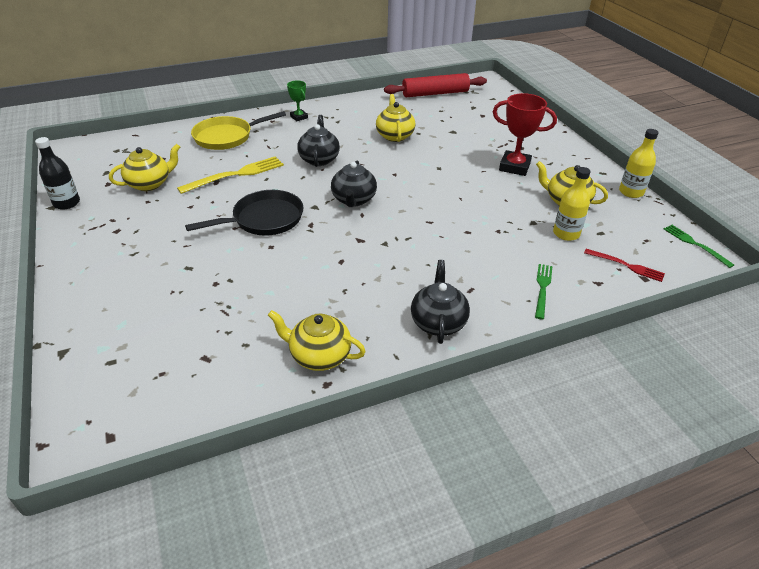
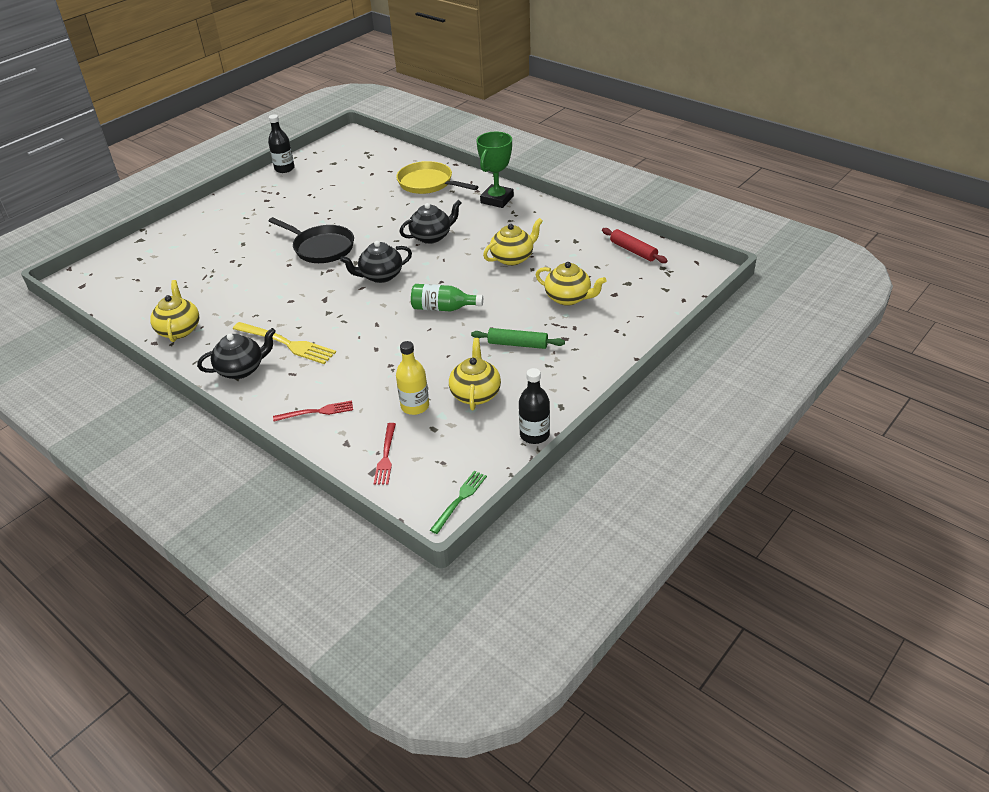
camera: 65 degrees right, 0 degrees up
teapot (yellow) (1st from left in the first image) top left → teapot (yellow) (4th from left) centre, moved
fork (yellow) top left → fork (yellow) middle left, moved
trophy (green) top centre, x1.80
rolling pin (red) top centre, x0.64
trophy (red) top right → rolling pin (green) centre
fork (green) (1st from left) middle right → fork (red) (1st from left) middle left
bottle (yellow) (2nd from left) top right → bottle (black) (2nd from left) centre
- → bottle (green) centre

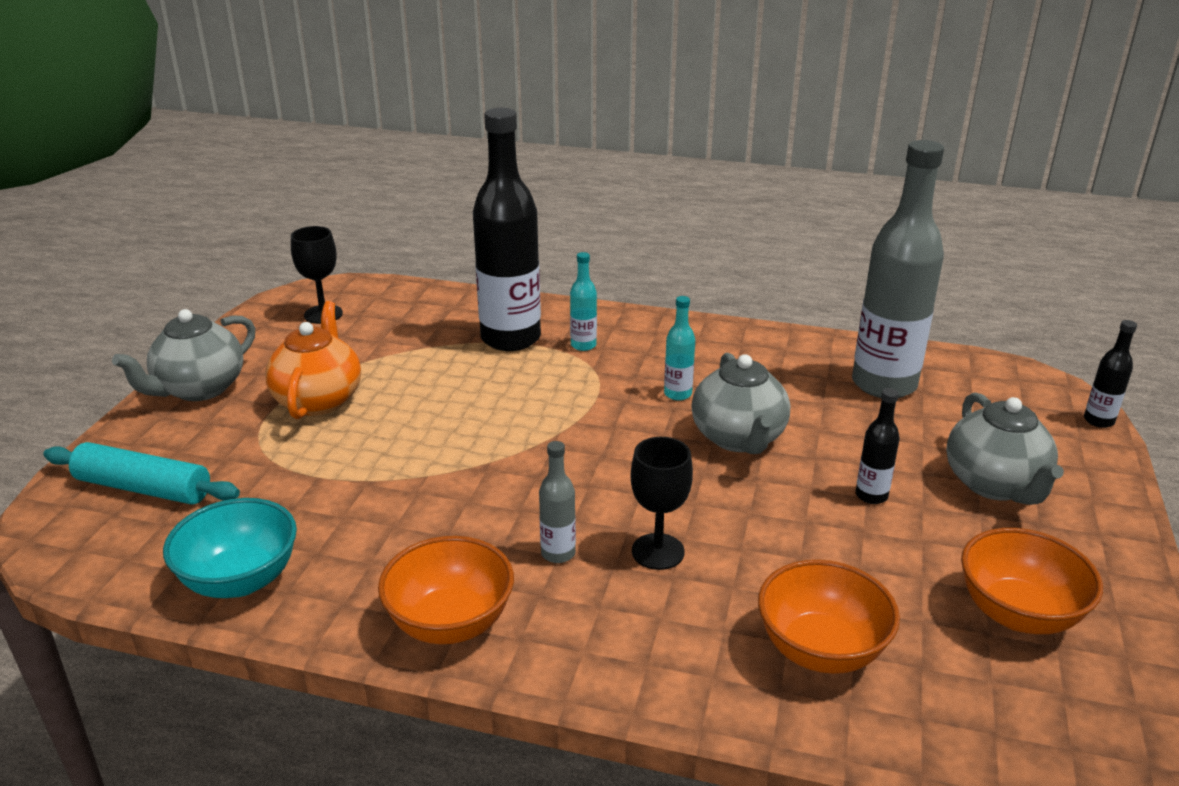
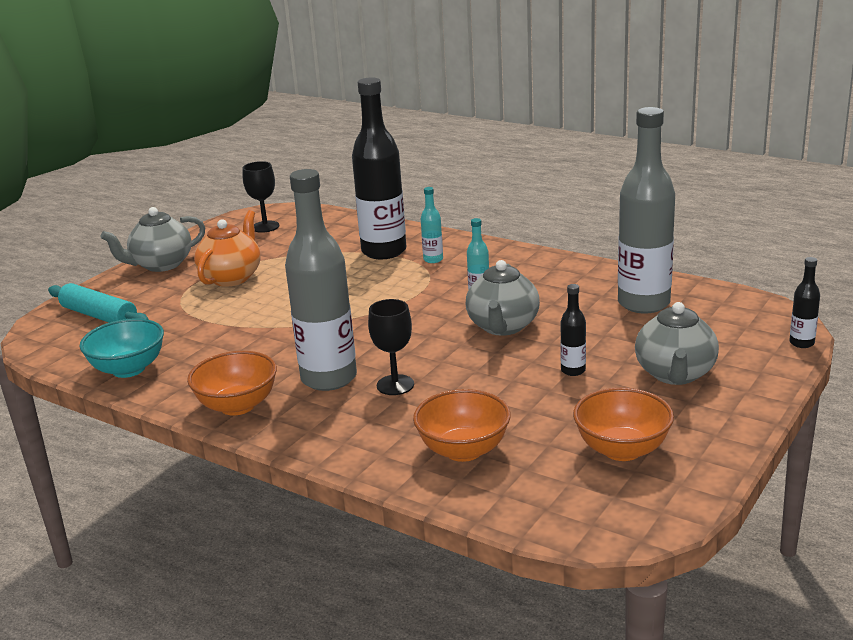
camera: 20 degrees right, 5 degrees down
bottle (grey) (1st from left) centre, x2.34

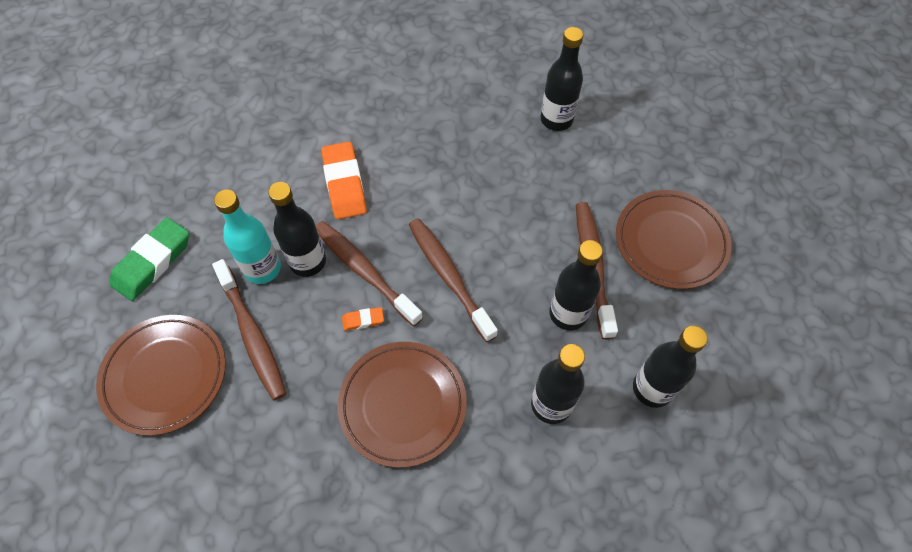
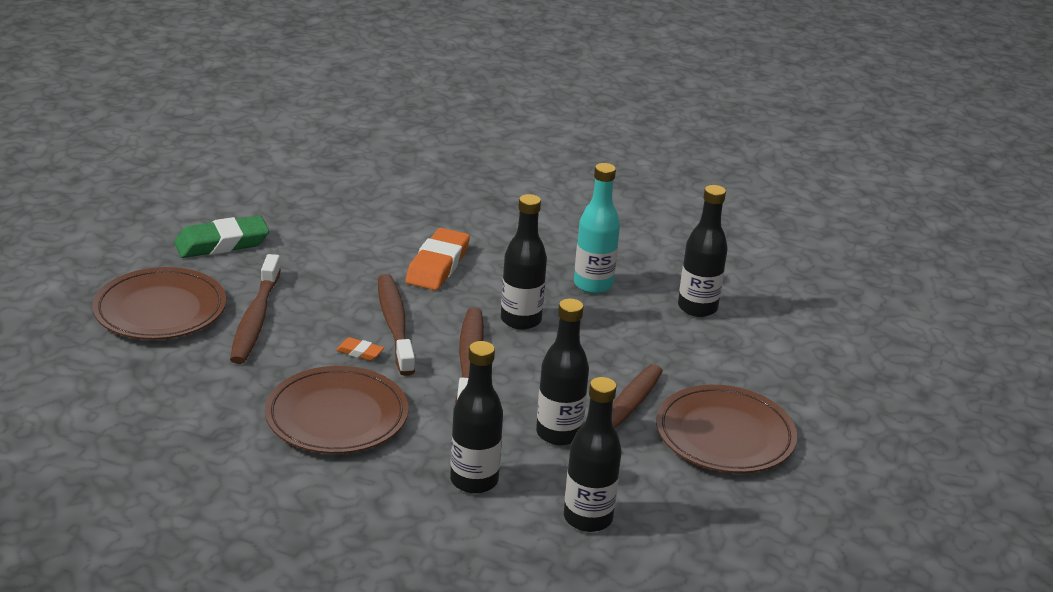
camera: 30 degrees right, 30 degrees down
bottle (turquoise) middle left → bottle (turquoise) centre, moved
bottle (black) (1st from left in the first image) middle left → bottle (black) (2nd from left) centre, moved

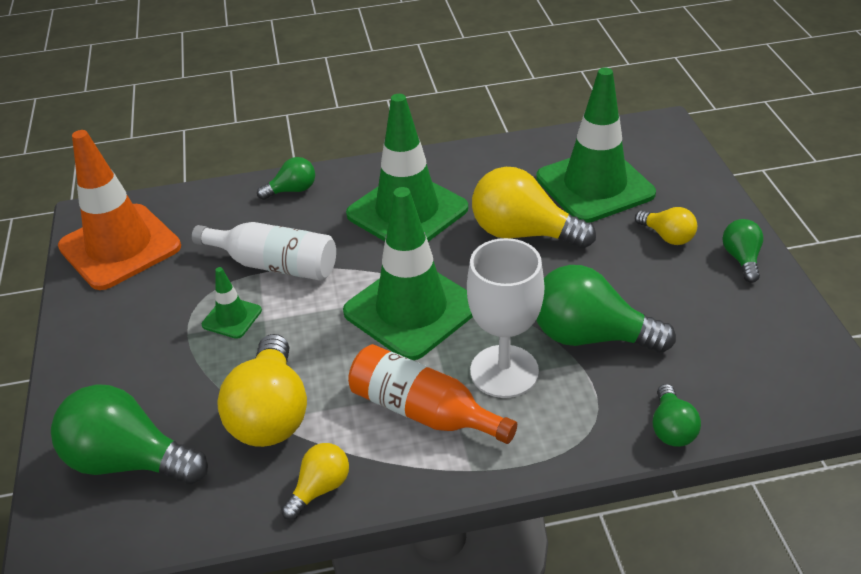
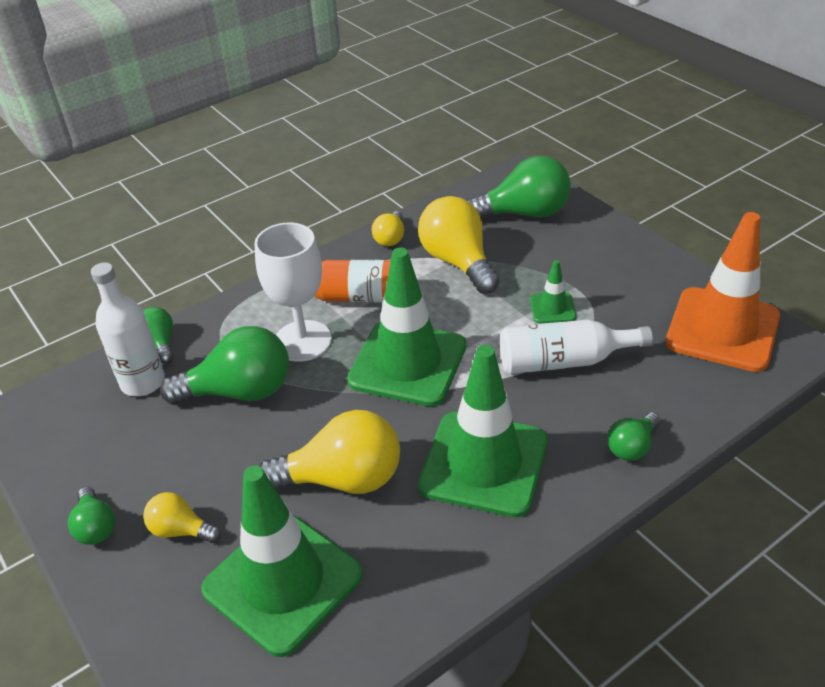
camera: 155 degrees right, 0 degrees up
- → bottle (white) (1st from left) middle left

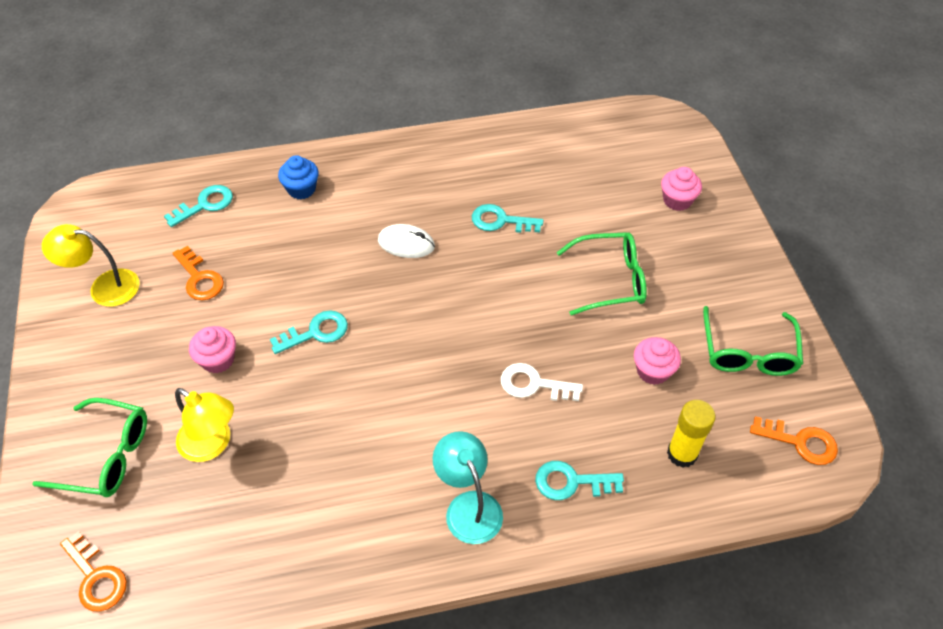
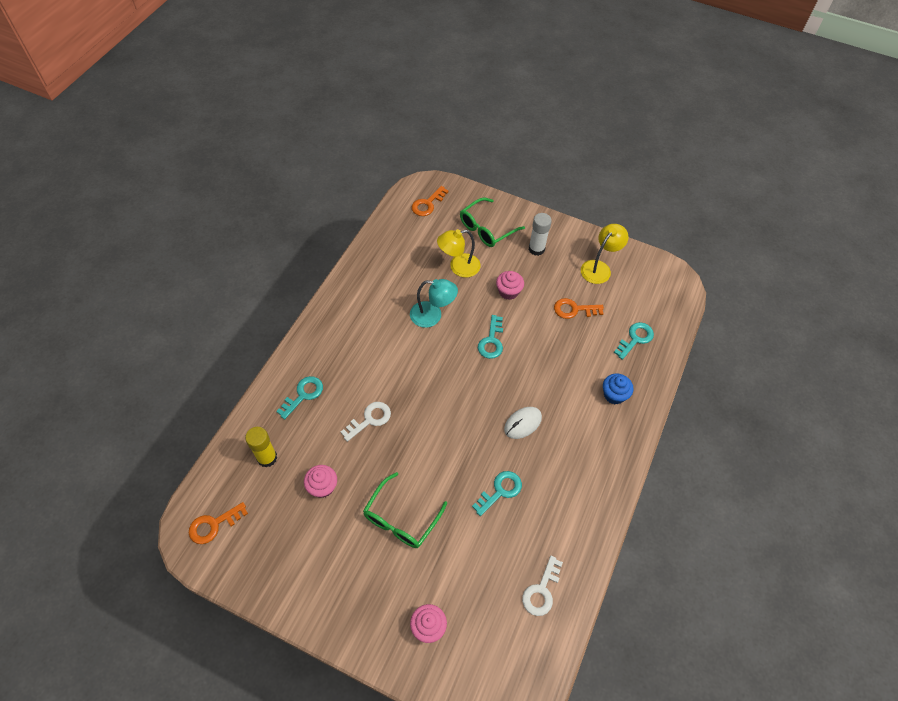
camera: 125 degrees right, 5 degrees up
key (orange) (1st from left in the first image) bottom left → key (orange) (2nd from left) top centre, 45 degrees counterclockwise
key (turquoise) (1st from left in the first image) top left → key (turquoise) (4th from left) middle right, 135 degrees counterclockwise
lamp (turquoise) bottom centre → lamp (turquoise) centre, moved
glasses (green) (3rd from left) middle right → -
- → key (white) (2nd from left) bottom centre
- → glue stick (white) centre

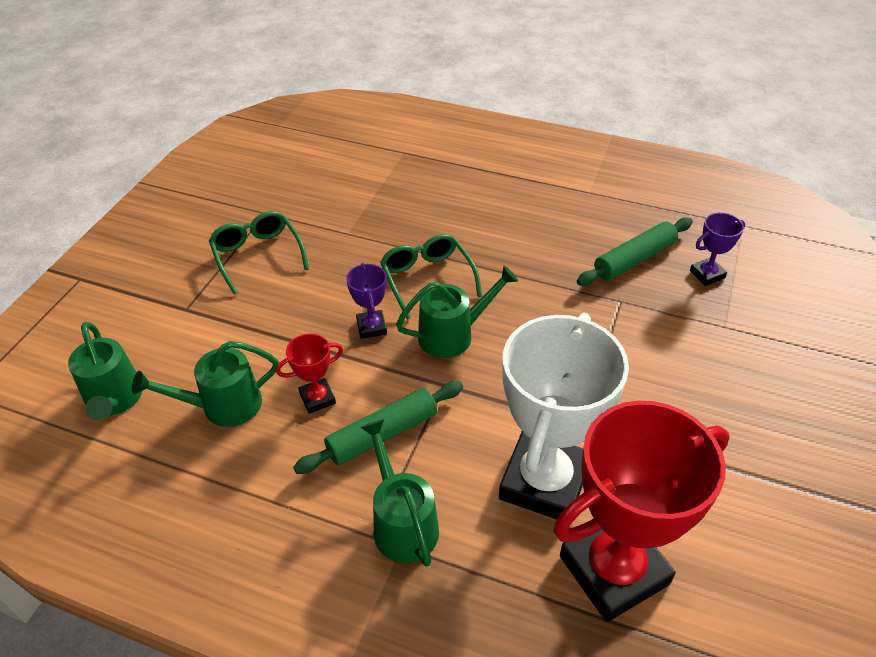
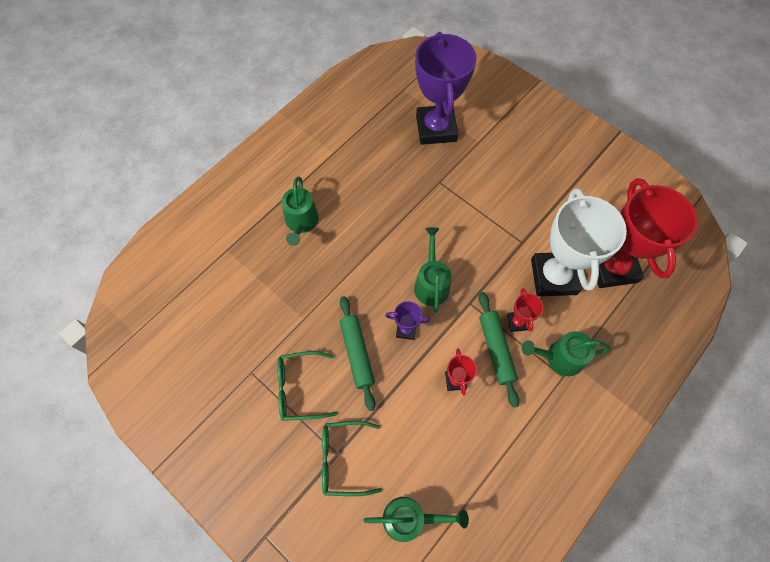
camera: 70 degrees left, 20 degrees up
watering can (green) (2nd from left in the first image) middle left → watering can (green) (1st from left) centre, moved
glasses (green) (2nd from left) centre → glasses (green) (2nd from left) bottom centre, moved
trophy (white) centre → trophy (white) middle right, 45 degrees clockwise
rolling pin (green) (2nd from left in the first image) middle right → rolling pin (green) (1st from left) centre, moved
trophy (purple) (2nd from left) middle right → trophy (purple) (2nd from left) top centre, x2.31
- → trophy (red) (2nd from left) middle right

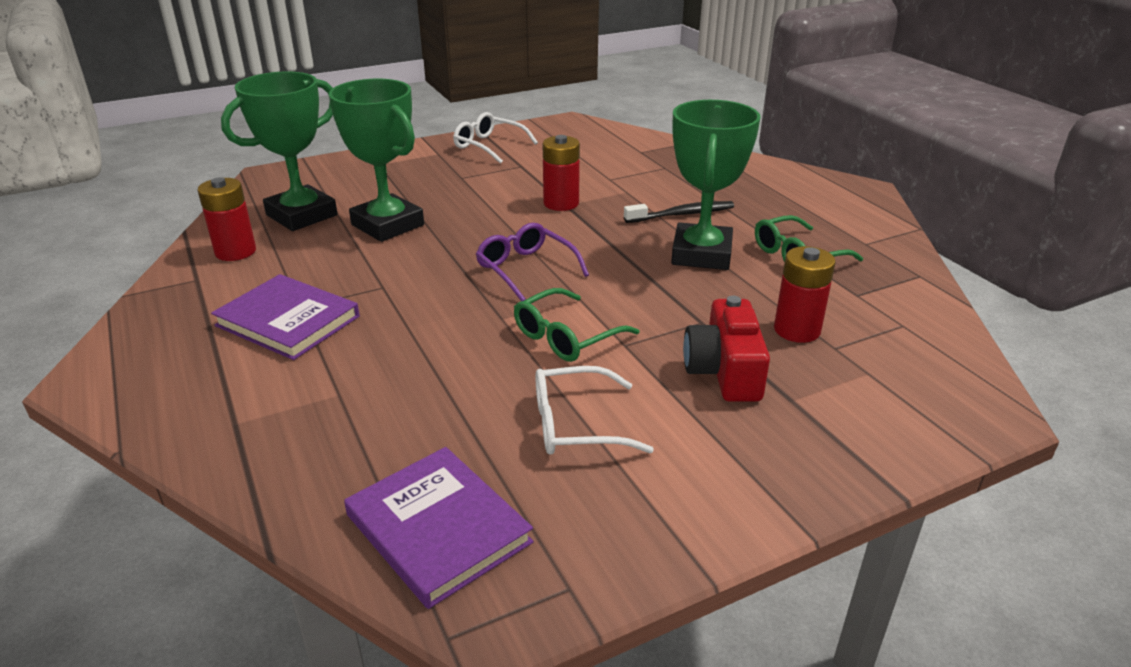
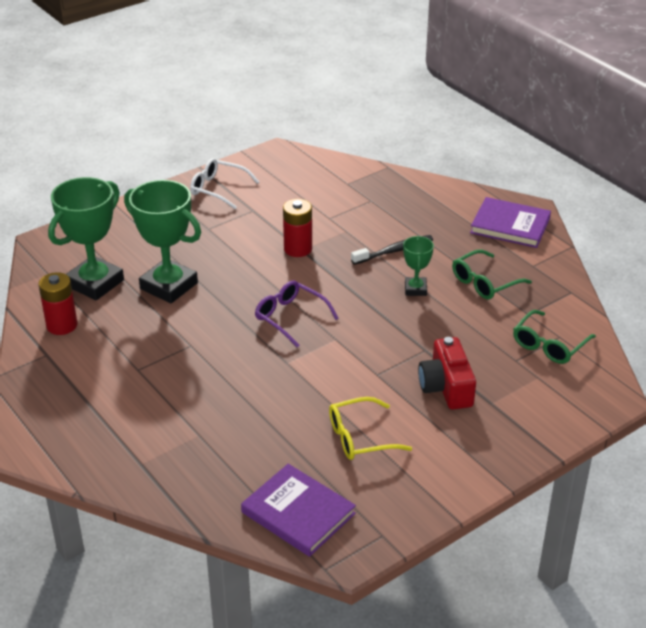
camera: 10 degrees left, 5 degrees up
book (purple) (1st from left in the first image) middle left → book (purple) (2nd from left) middle right, moved
glasses (green) (1st from left in the first image) centre → glasses (green) (2nd from left) middle right, moved
glasses (white) (2nd from left) centre → glasses (yellow) bottom centre
trophy (green) (3rd from left) top centre → trophy (green) (3rd from left) centre, x0.51
battery (red) (3rd from left) middle right → -

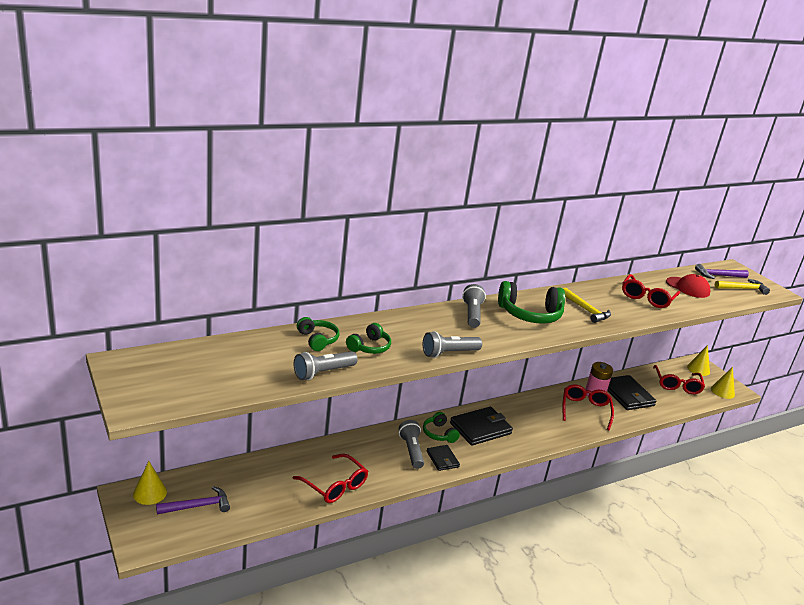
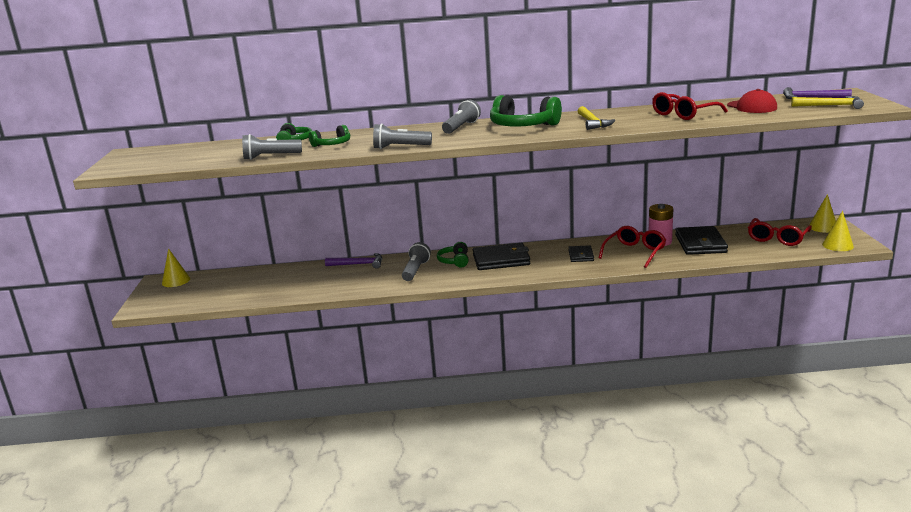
camera: 30 degrees right, 5 degrees down
hammer (purple) (1st from left) bottom left → hammer (purple) (1st from left) centre, moved
glasses (red) (1st from left) bottom centre → -
wallet (black) (1st from left in the first image) bottom centre → wallet (black) (2nd from left) centre, moved

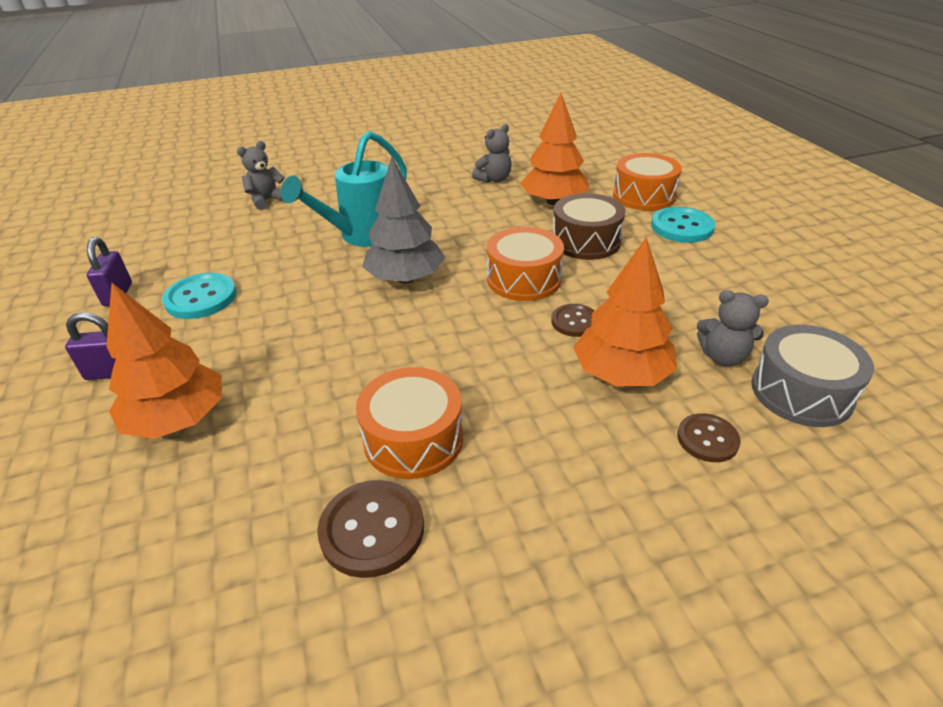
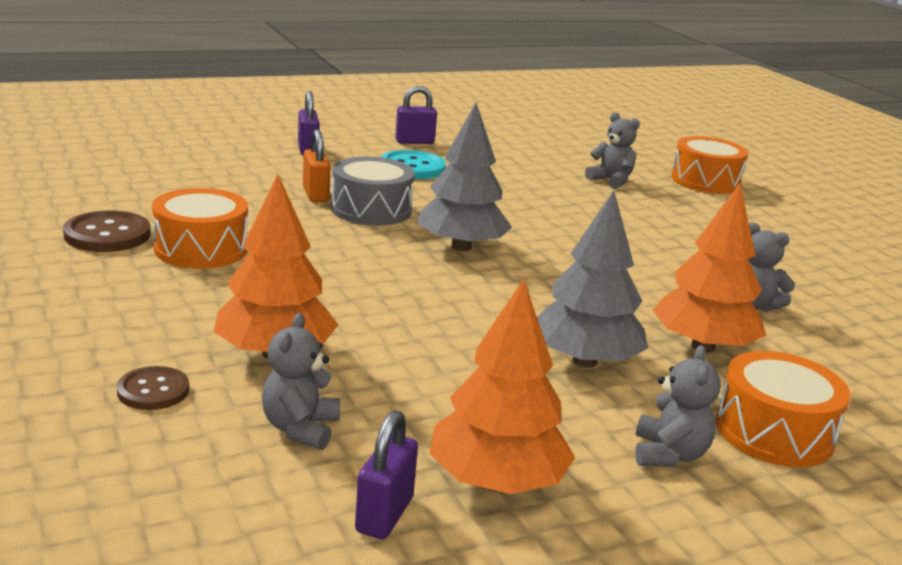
camera: 80 degrees right, 15 degrees down
tree (orange) (1st from left in the first image) middle left → tree (orange) (2nd from left) bottom centre, moved
watering can (turquoise) top centre → -
drum (orange) (2nd from left) centre → drum (orange) (2nd from left) top right, moved
button (brown) (2nd from left) centre → -
drum (brown) top centre → tree (grey) (2nd from left) centre
button (turquoise) (2nd from left) top right → teddy bear (grey) (3rd from left) bottom right
drum (grey) middle right → drum (grey) centre, moved
- → padlock (orange) top centre
- → padlock (purple) (2nd from left) bottom centre

